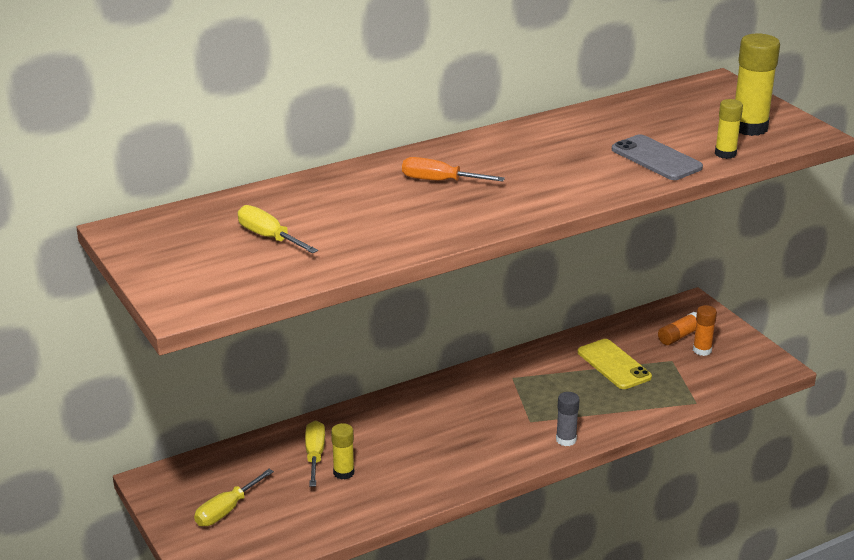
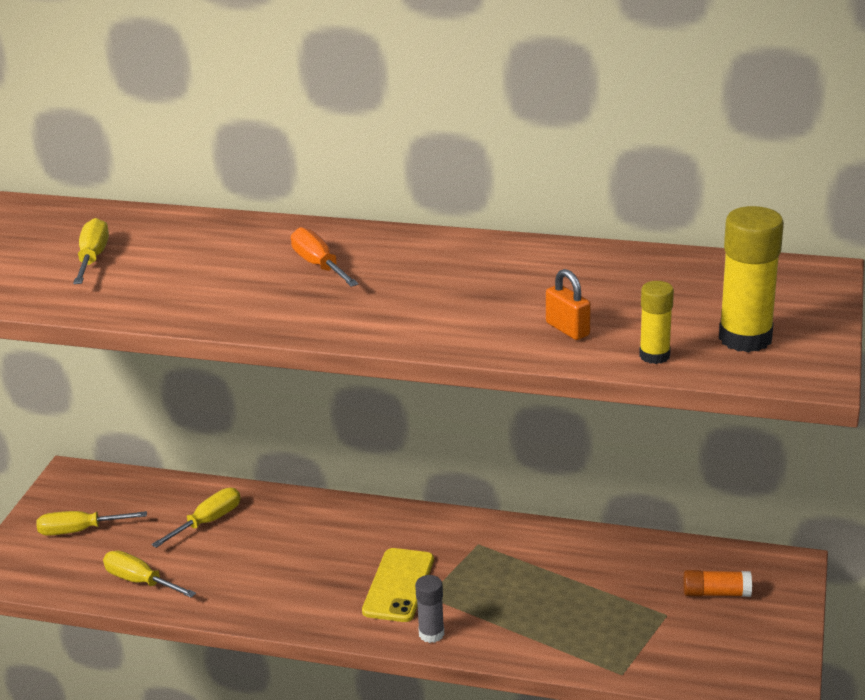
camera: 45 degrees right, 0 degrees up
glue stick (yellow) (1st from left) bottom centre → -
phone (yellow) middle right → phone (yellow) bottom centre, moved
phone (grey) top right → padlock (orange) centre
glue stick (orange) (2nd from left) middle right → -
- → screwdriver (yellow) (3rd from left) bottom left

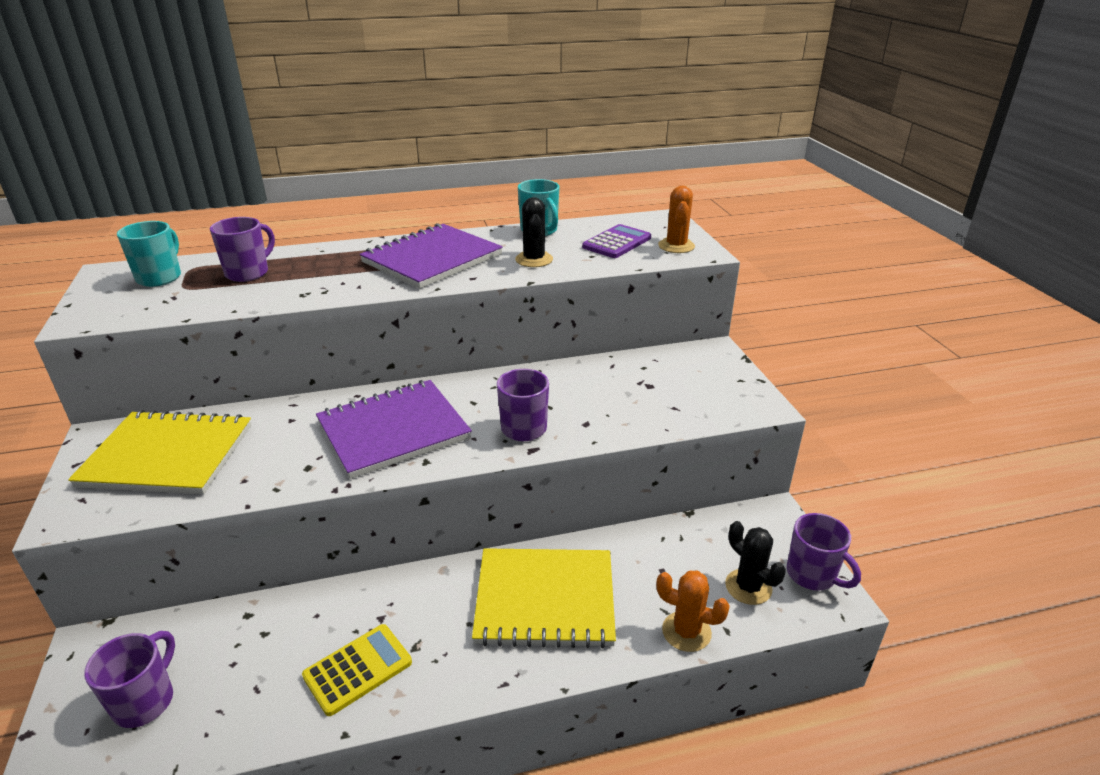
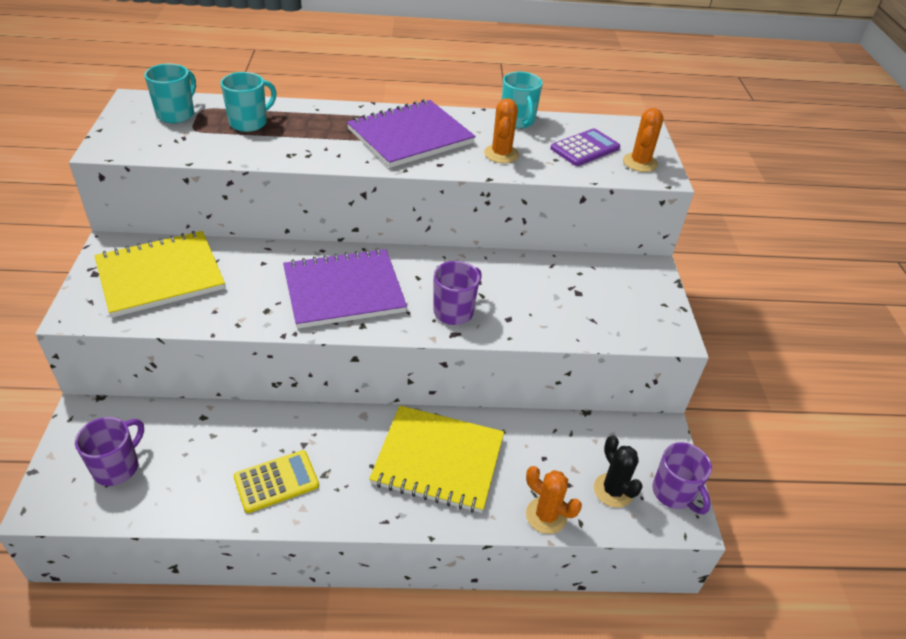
camera: 10 degrees right, 10 degrees up
notebook (yellow) (1st from left) middle left, 45 degrees counterclockwise
mug (purple) (2nd from left) top left → mug (turquoise) (2nd from left) top left
cactus (black) (1st from left) top centre → cactus (orange) (1st from left) top centre

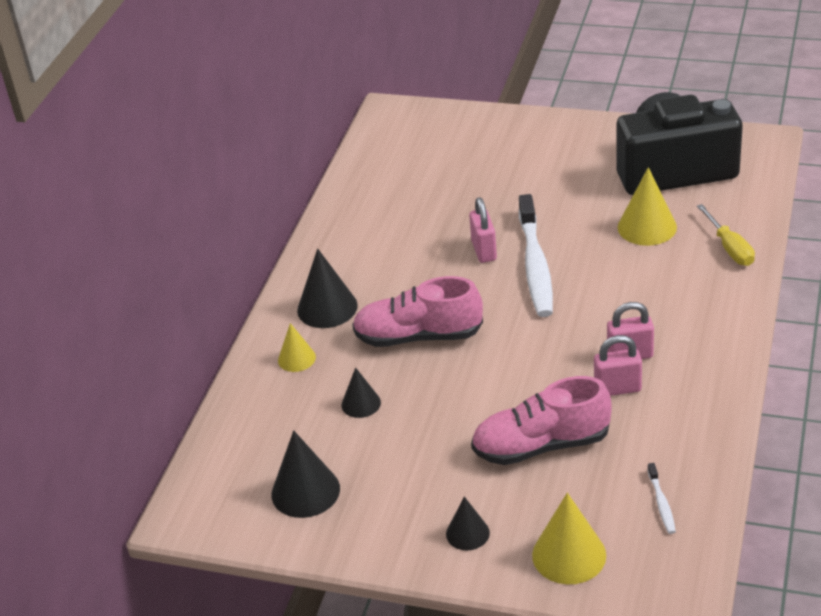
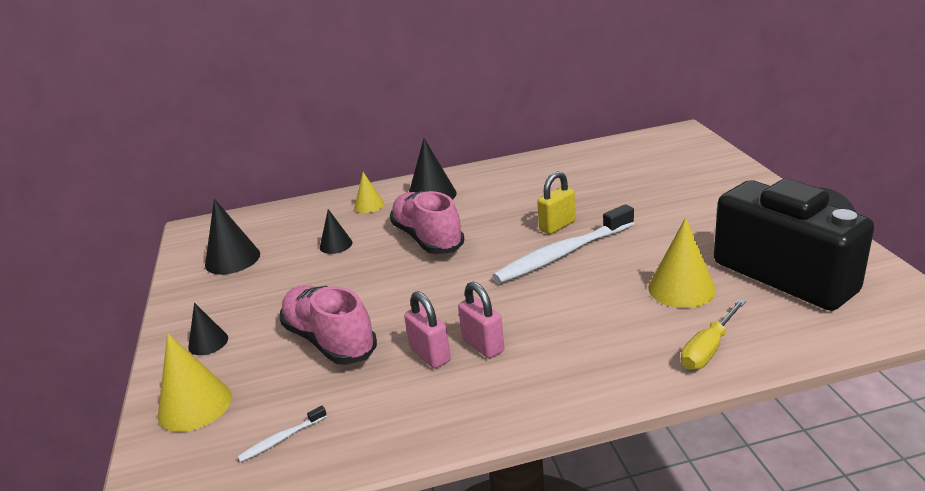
camera: 60 degrees right, 10 degrees down
padlock (pink) (1st from left) centre → padlock (yellow) centre

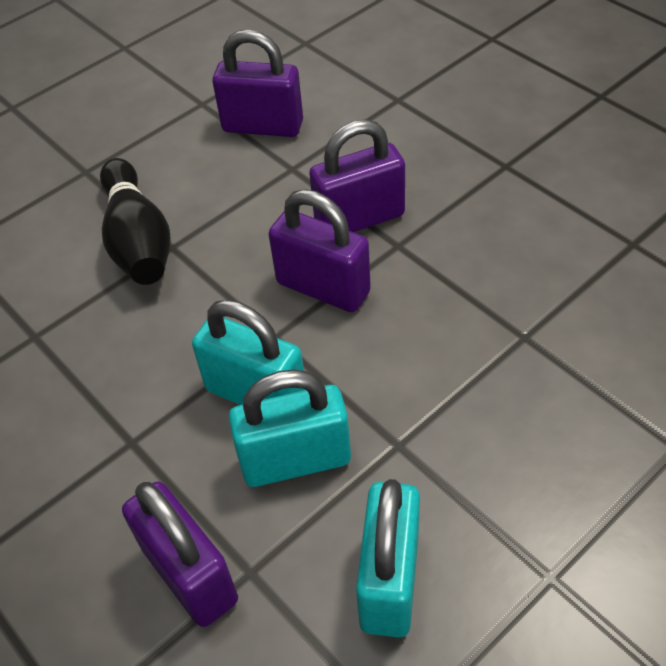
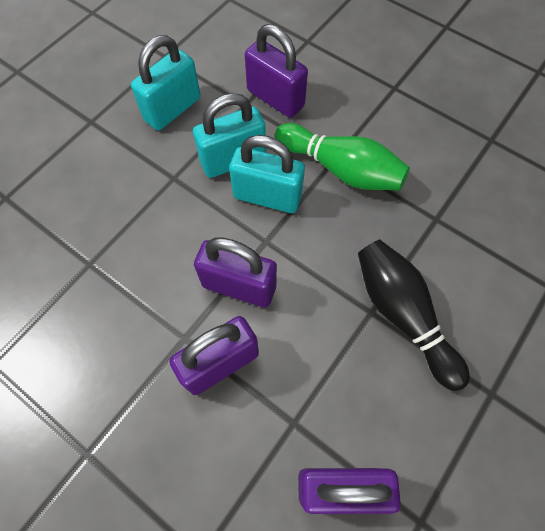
camera: 165 degrees right, 15 degrees up
padlock (turquoise) (3rd from left in the first image) bottom centre → padlock (turquoise) (1st from left) top left, 45 degrees clockwise
- → bowling pin (green) top centre

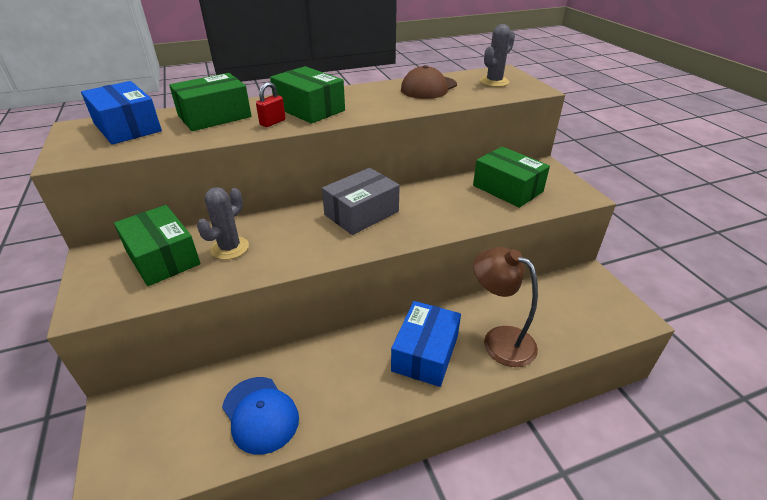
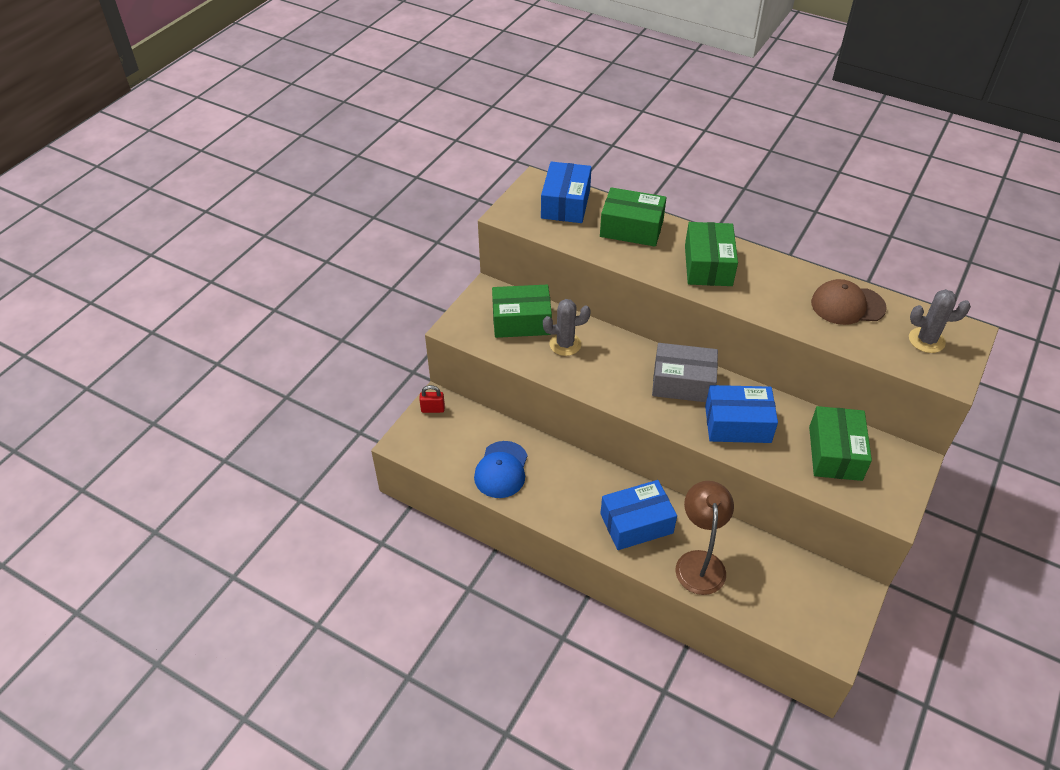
camera: 50 degrees right, 10 degrees up
box (green) (1st from left) middle left → box (green) (1st from left) centre, 75 degrees clockwise
padlock (red) top centre → padlock (red) centre, moved
- → box (blue) (3rd from left) middle right

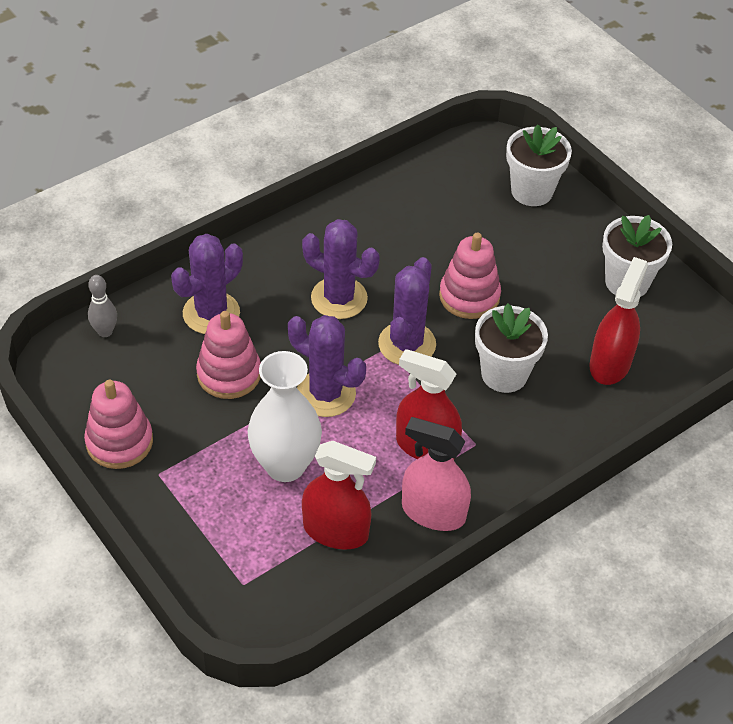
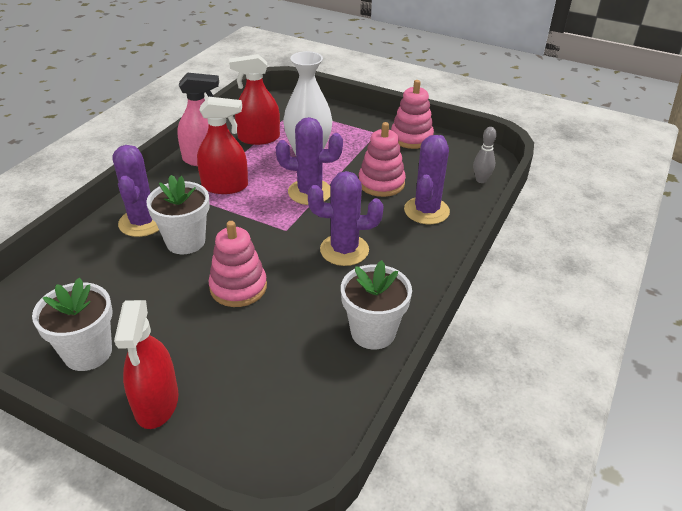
camera: 155 degrees right, 10 degrees down
cactus (purple) (4th from left in the first image) centre → cactus (purple) (1st from left) middle left, moved
flower pot (white) (2nd from left in the first image) top right → flower pot (white) (3rd from left) centre, moved
spray bottle (red) (3rd from left in the first image) middle right → spray bottle (red) (1st from left) bottom left, moved

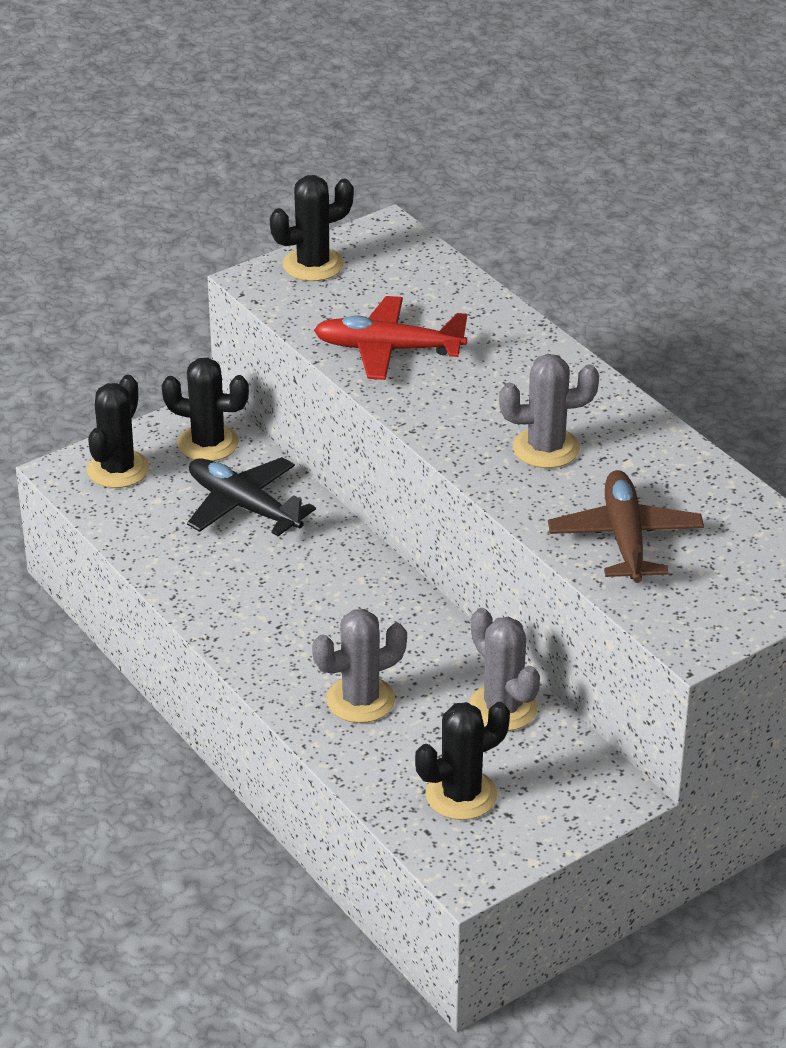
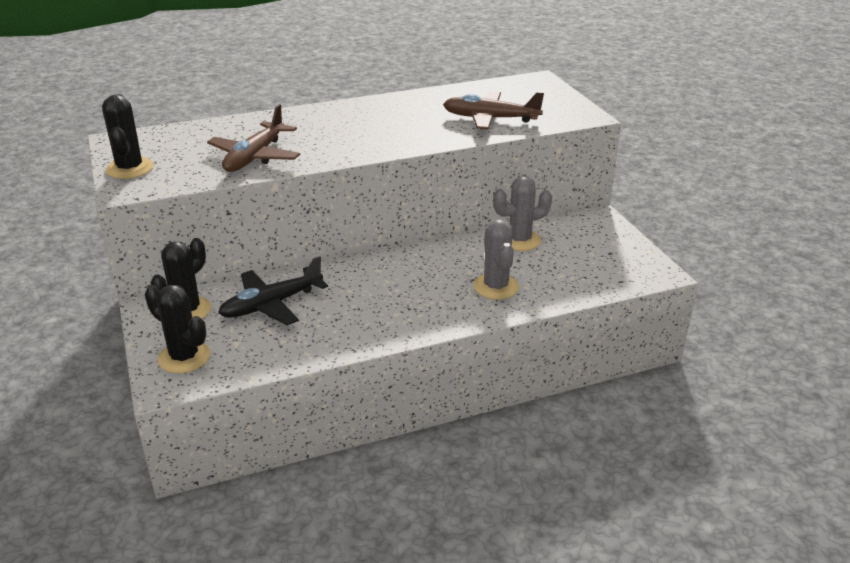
camera: 75 degrees left, 5 degrees down
plane (red) top centre → plane (brown) (1st from left) top left
cactus (black) (4th from left) bottom centre → -
cactus (grey) (3rd from left) middle right → -

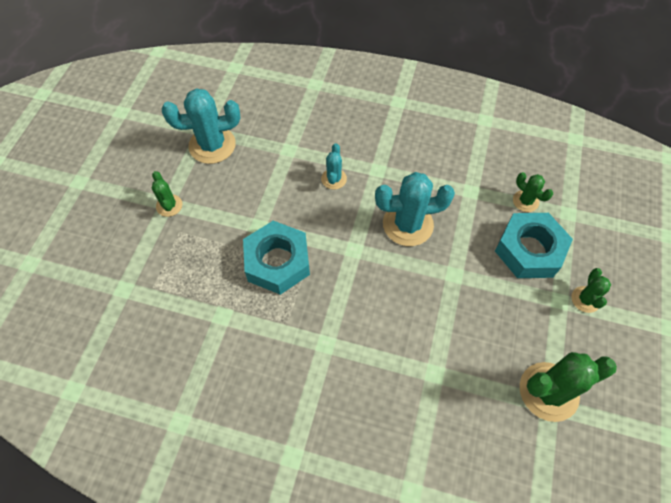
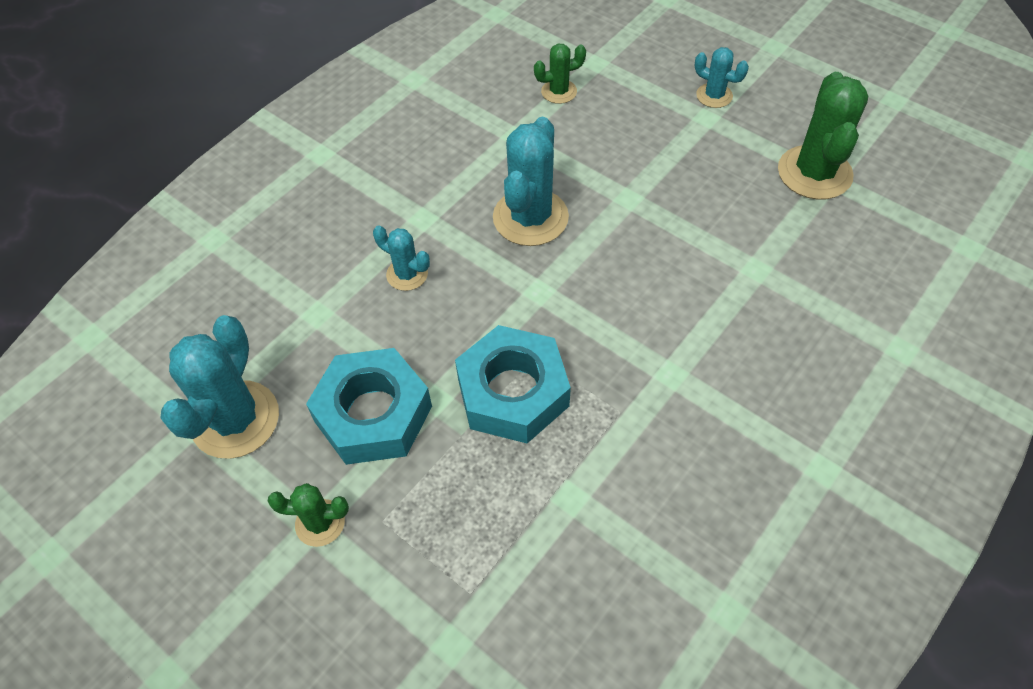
camera: 65 degrees left, 5 degrees down
nut (turquoise) (2nd from left in the first image) middle right → nut (turquoise) (1st from left) centre, moved
cactus (green) (4th from left) middle right → cactus (turquoise) (4th from left) top right

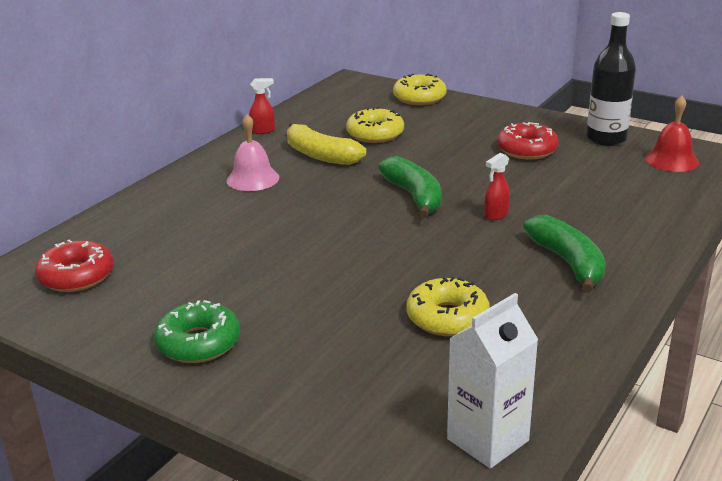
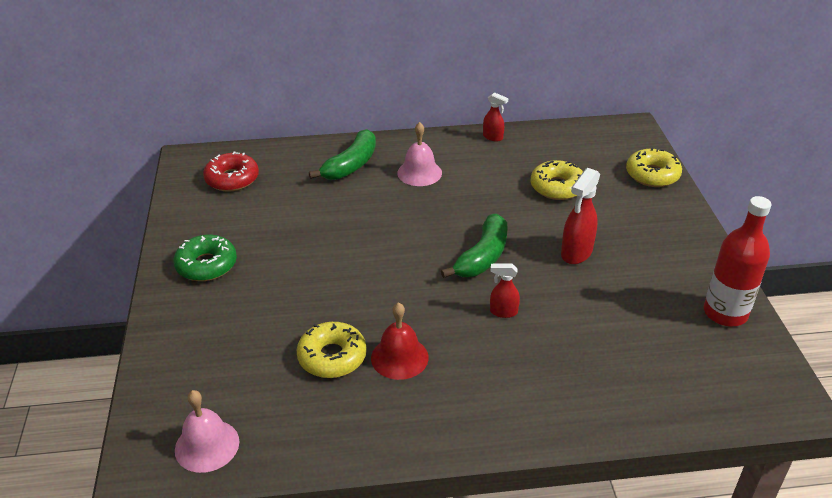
camera: 50 degrees right, 10 degrees up
banana (yellow) top centre → -
carton (white) bottom right → bell (pink) (1st from left) bottom left
donut (red) (2nd from left) top right → -
banana (green) (2nd from left in the first image) middle right → banana (green) (1st from left) top centre, moved
bottle (black) top right → bottle (red) middle right
bell (red) top right → bell (red) bottom centre, moved
- → spray bottle (red) (3rd from left) middle right

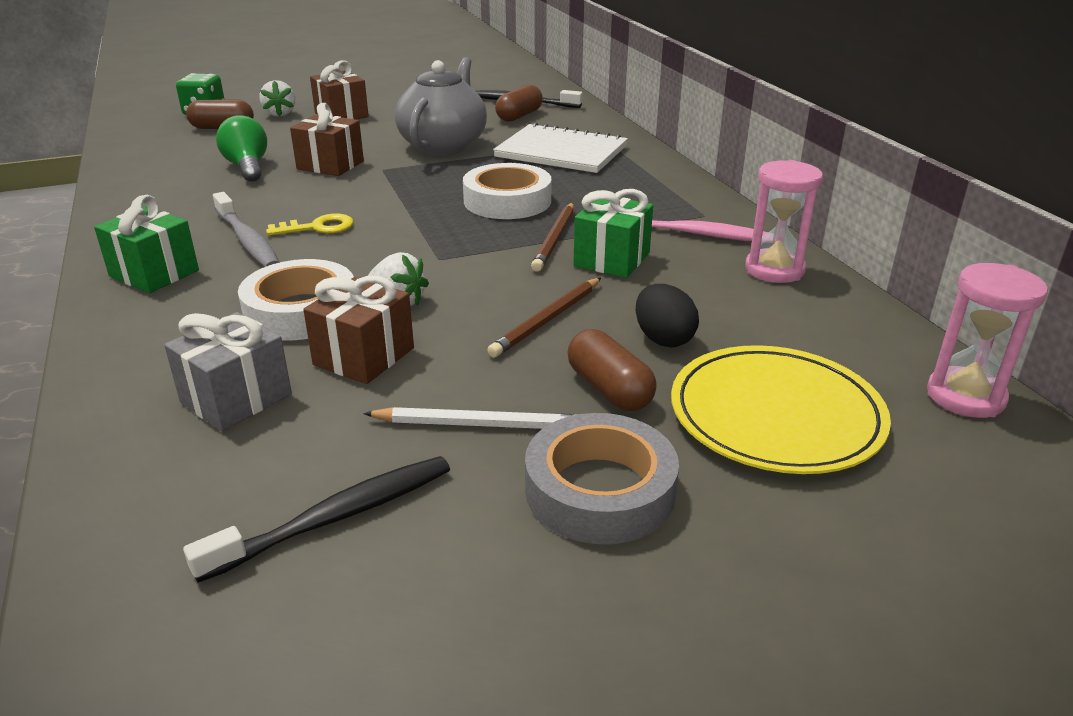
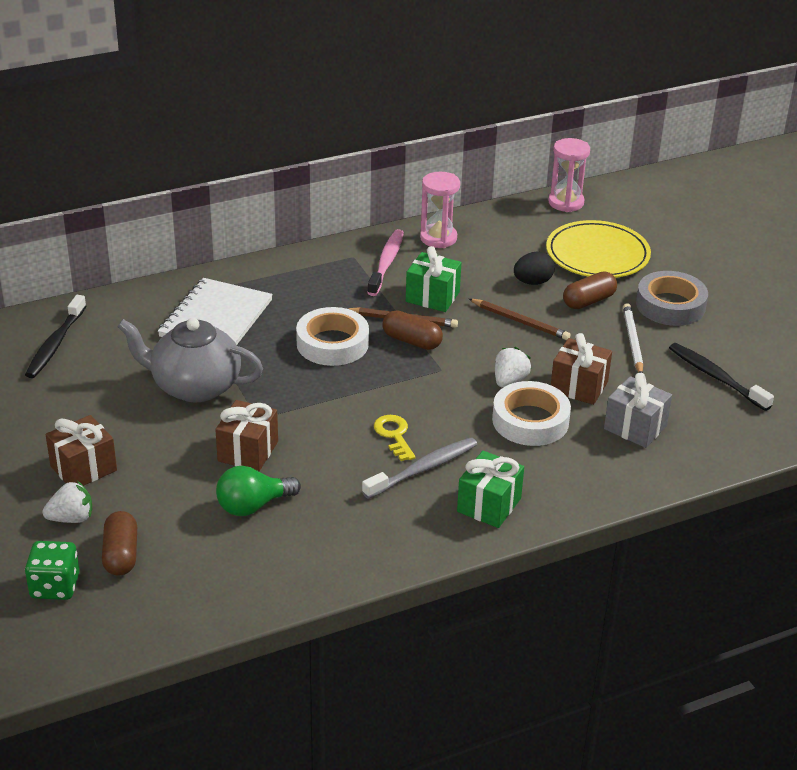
camera: 95 degrees left, 5 degrees up
capsule (brown) (2nd from left) top centre → capsule (brown) (2nd from left) centre, moved

